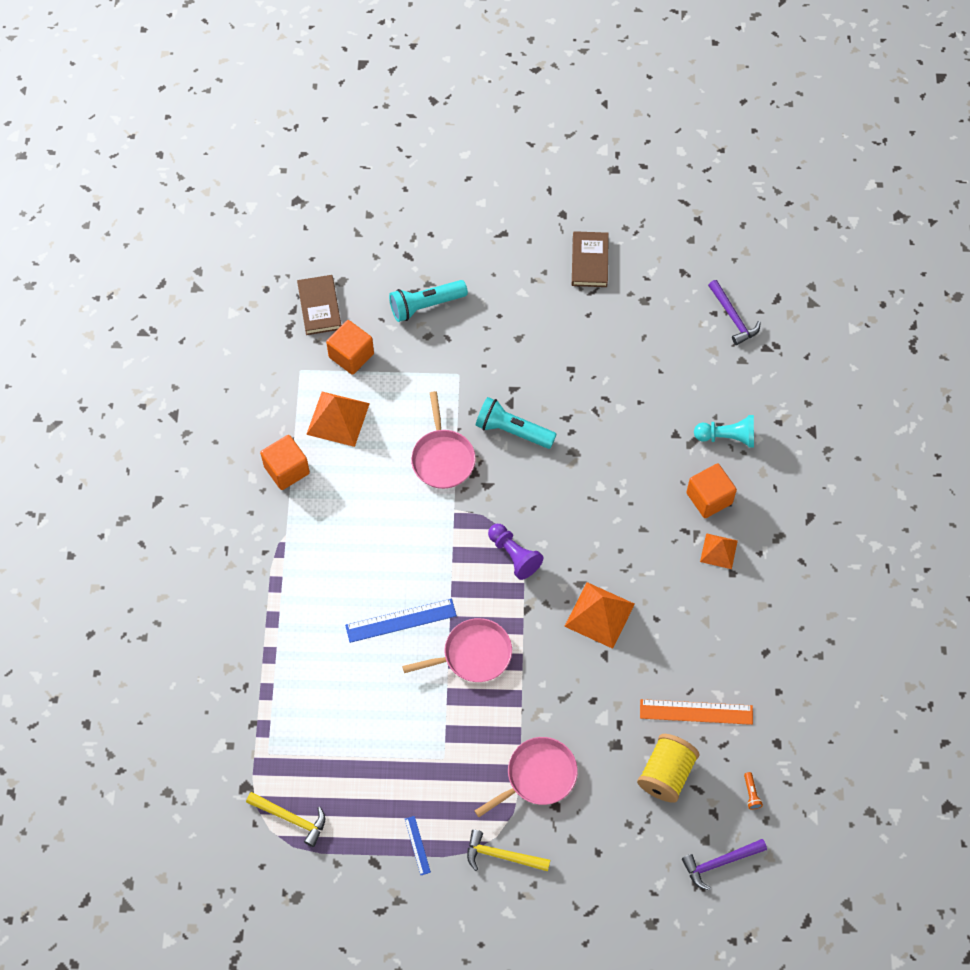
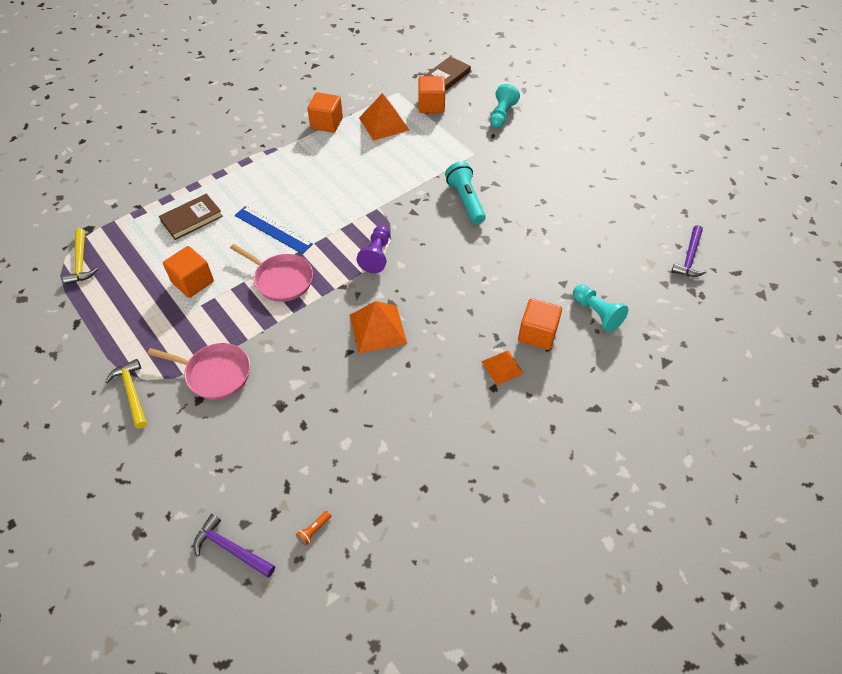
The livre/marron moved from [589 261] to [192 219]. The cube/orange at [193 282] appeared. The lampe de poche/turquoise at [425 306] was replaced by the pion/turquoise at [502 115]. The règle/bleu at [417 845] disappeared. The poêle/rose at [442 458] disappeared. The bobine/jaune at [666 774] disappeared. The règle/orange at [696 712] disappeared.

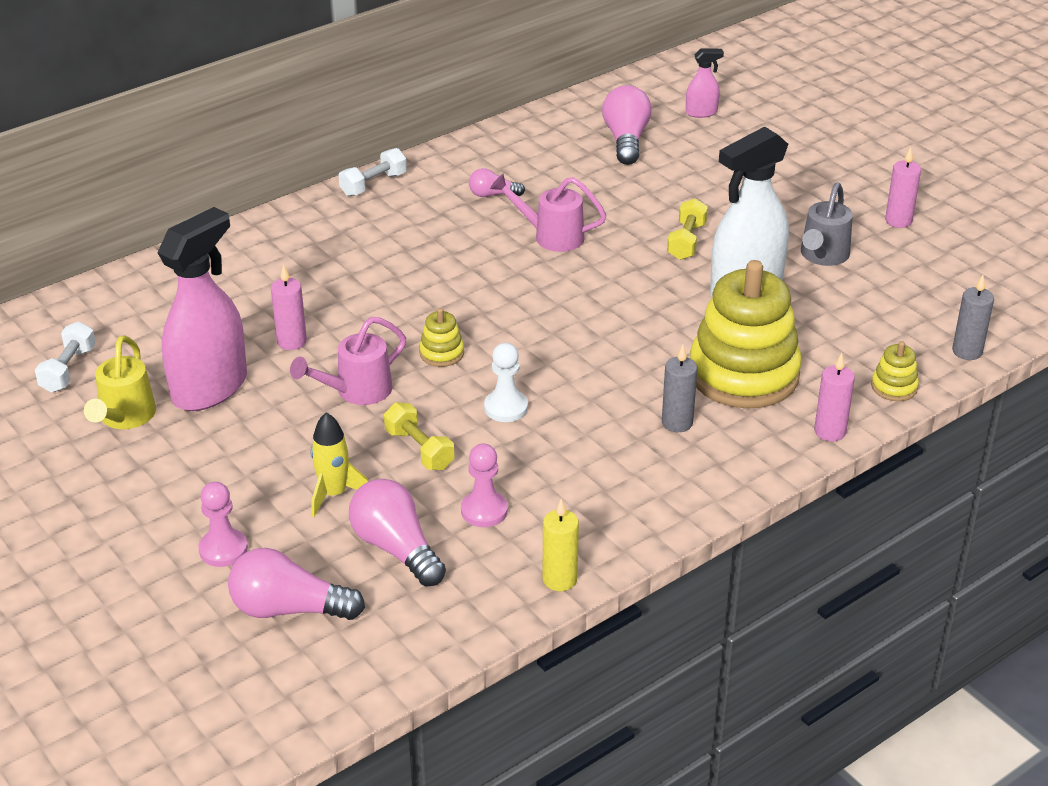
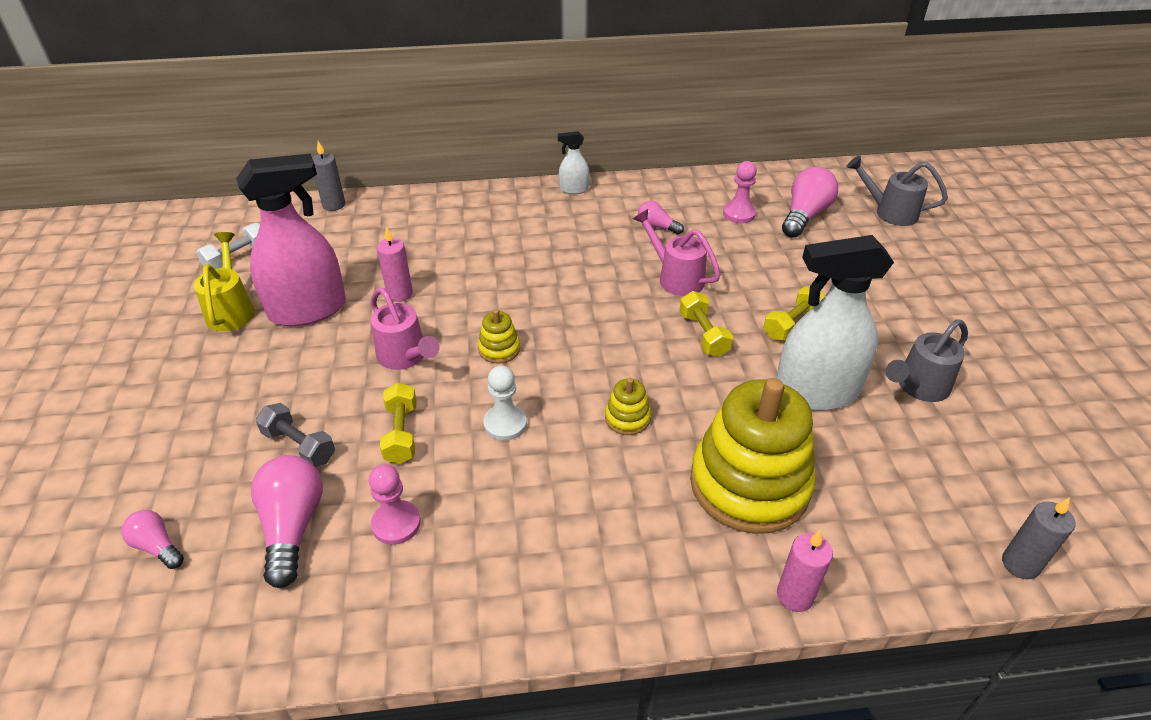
The ampoule/rose at [289 609] changed to 0.56 times the size. The arrosoir/jaune at [125 417] turned 135 degrees clockwise. The fusée/jaune at [334 494] was replaced by the haltère/gris at [299 446]. The bougie/gris moved from [677 423] to [334 205]. The arrosoir/rose at [357 391] turned 120 degrees counterclockwise. The haltère/blanc at [373 184] was replaced by the vaporisateur/blanc at [573 189]. The jouet à empiler/jaune moved from [894 387] to [627 418]. The haltère/jaune at [703 334] appeared. The pion/rose moved from [223 549] to [739 214]. The vaporisateur/rose at [701 112] was replaced by the arrosoir/gris at [890 212]. The bougie/jaune at [559 579] disappeared. The bougie/rose at [898 220] disappeared.

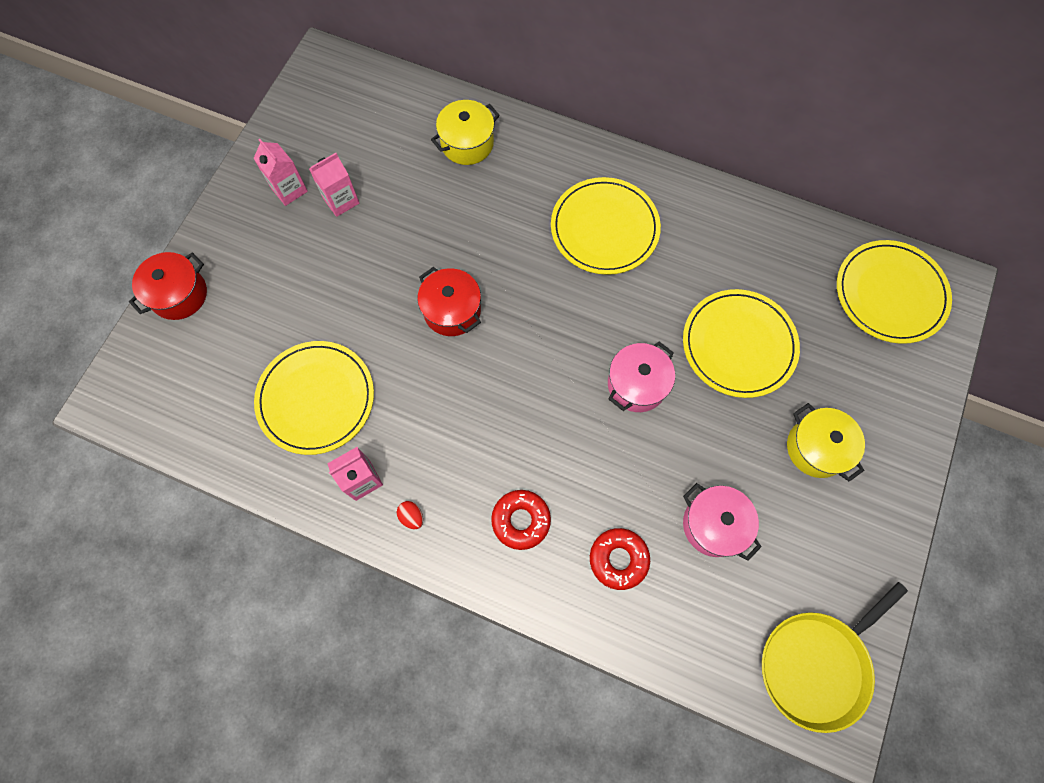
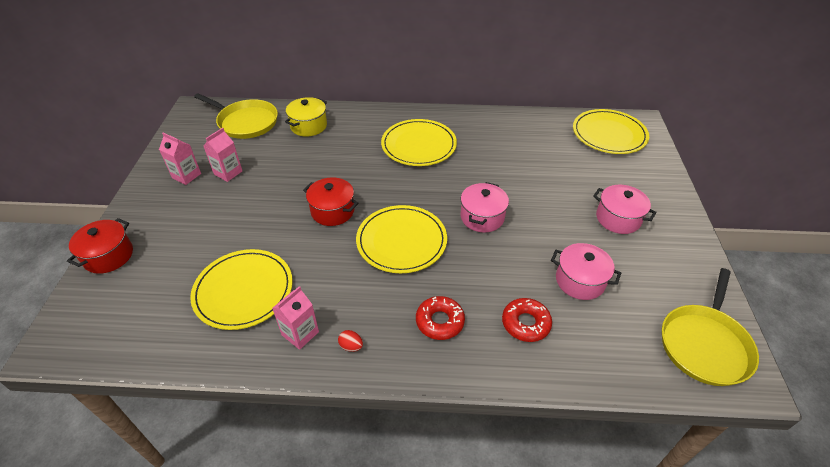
The poêle/jaune at [246 122] appeared. The assiette/jaune moved from [738 345] to [401 241]. The marmite/jaune at [816 448] became the marmite/rose at [618 218].

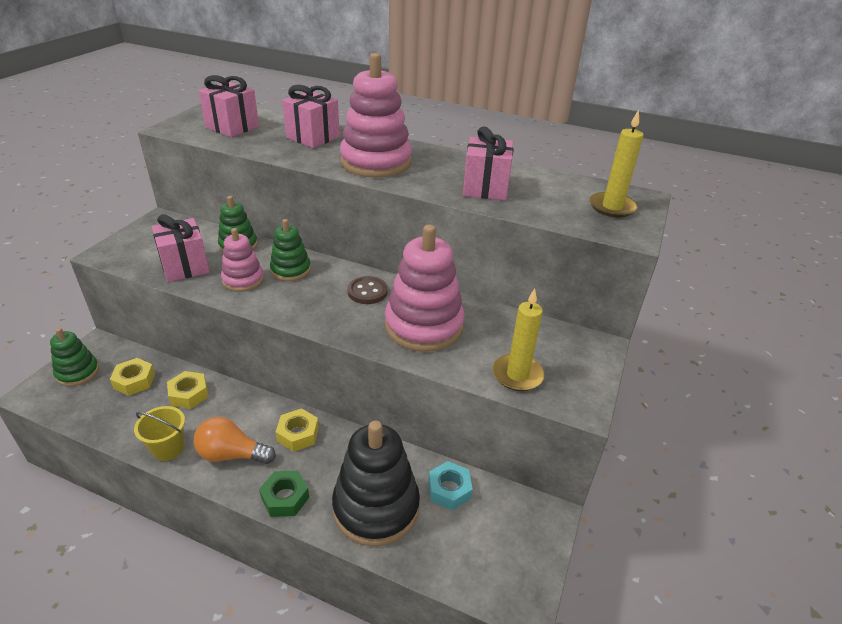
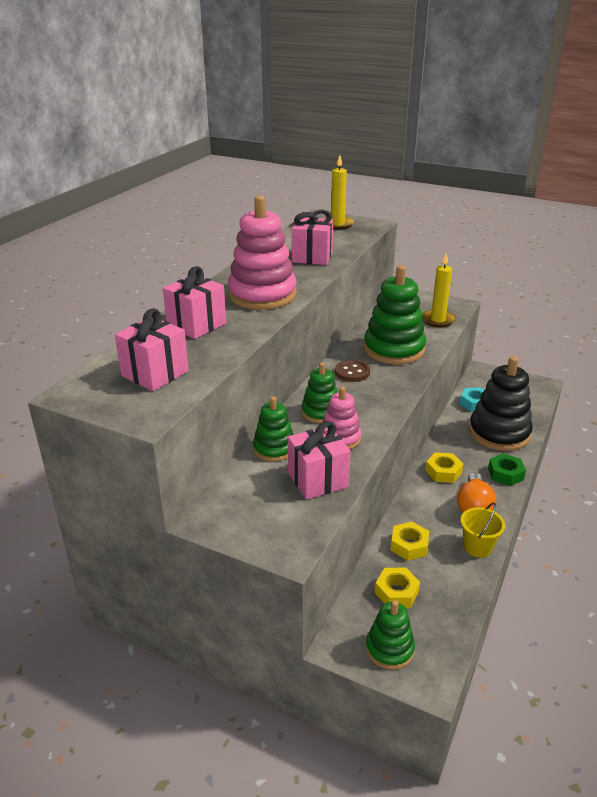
The jouet à empiler/rose at [424 326] became the jouet à empiler/vert at [394 349].

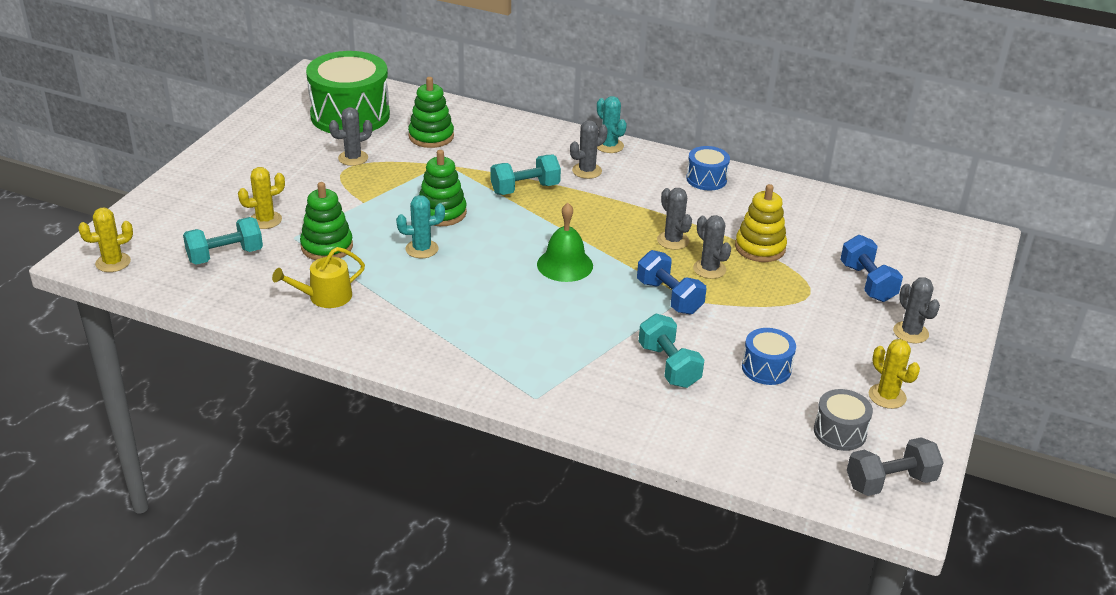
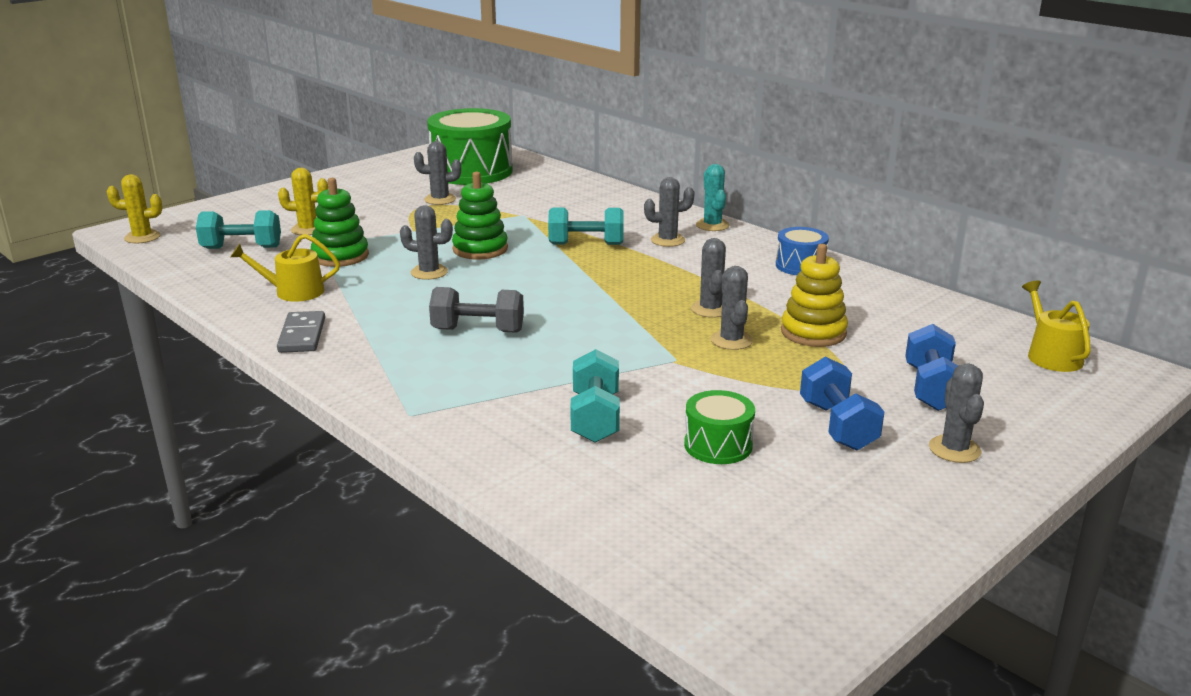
The domino/gris at [302 335] appeared. The cactus/turquoise at [422 249] became the cactus/gris at [429 272]. The haltère/gris moved from [890 482] to [478 330]. The tambour/bleu at [766 368] became the tambour/vert at [718 445]. The haltère/bleu moved from [669 297] to [837 425]. The arrosoir/jaune at [1051 355] appeared. The jouet à empiler/vert at [431 136] disappeared. The cloche/vert at [565 265] disappeared. The tambour/gris at [840 432] disappeared. The cactus/jaune at [887 396] disappeared.

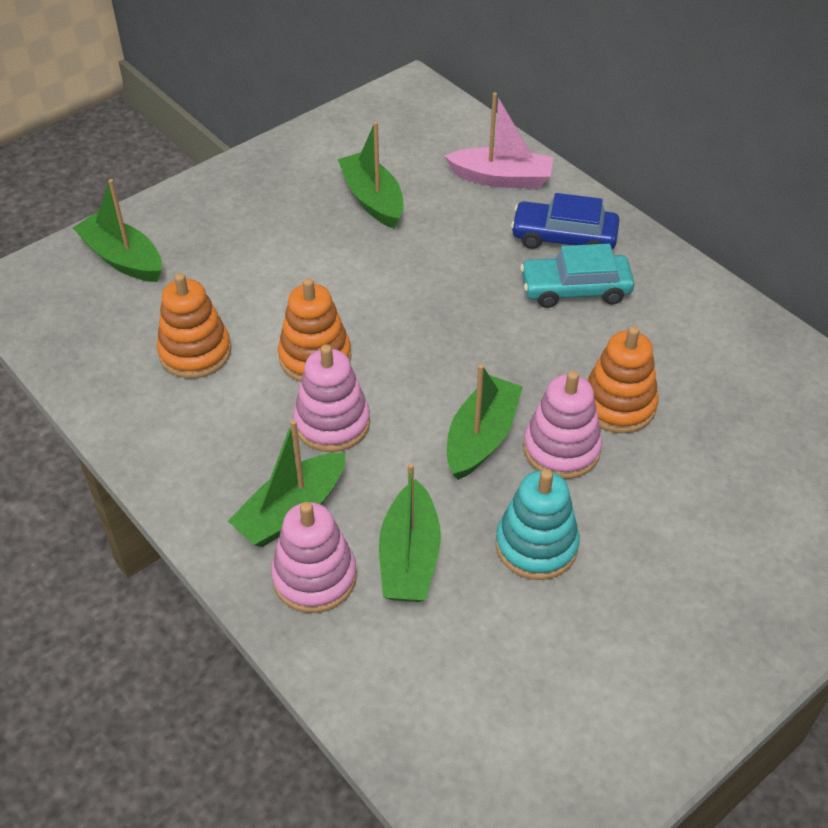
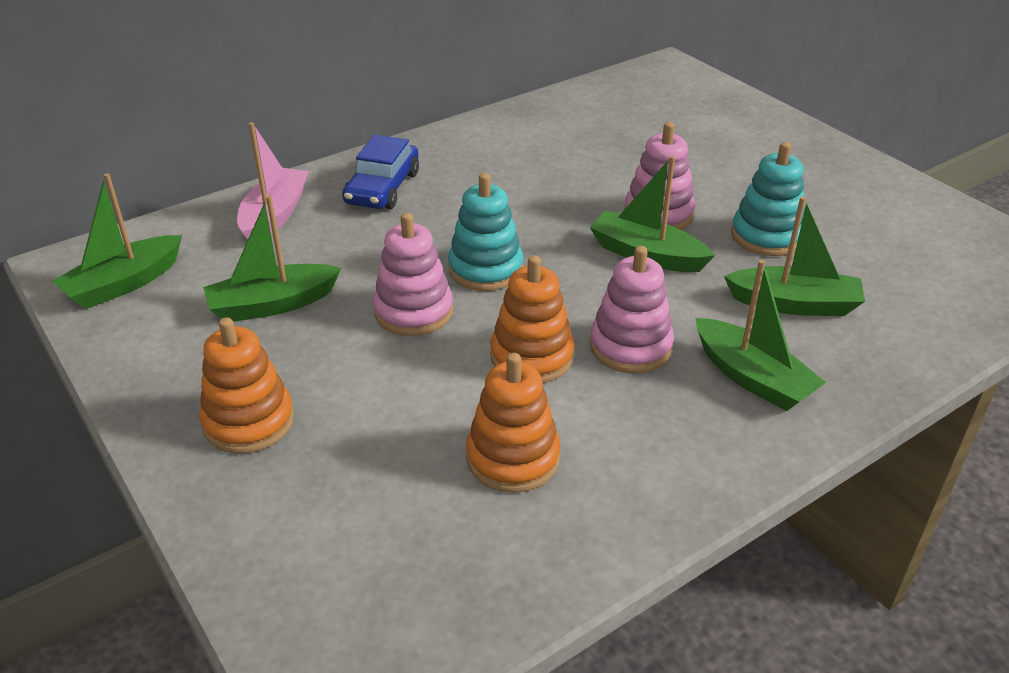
The bateau/vert moved from [123 259] to [124 284]. The jouet à empiler/orange moved from [618 405] to [249 422]. The jouet à empiler/rose moved from [314 577] to [413 311]. The jouet à empiler/turquoise at [485 269] appeared. The voiture/turquoise at [575 289] disappeared.

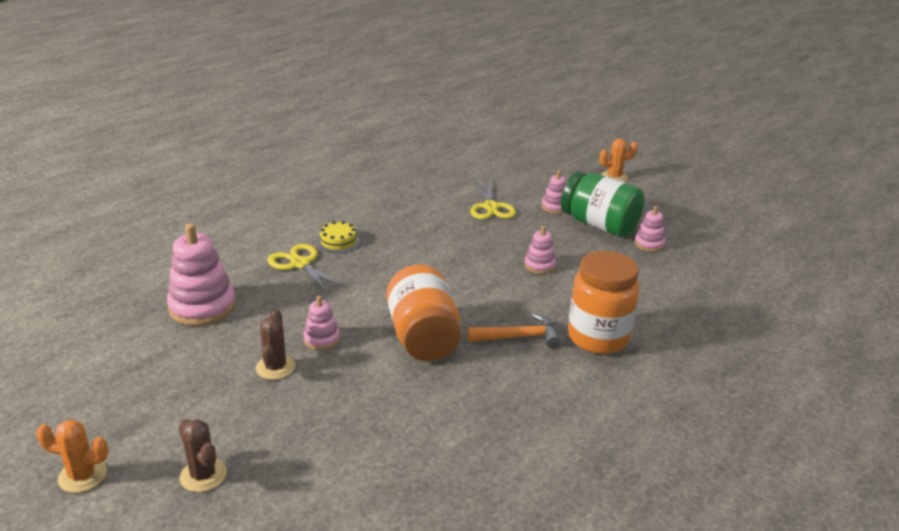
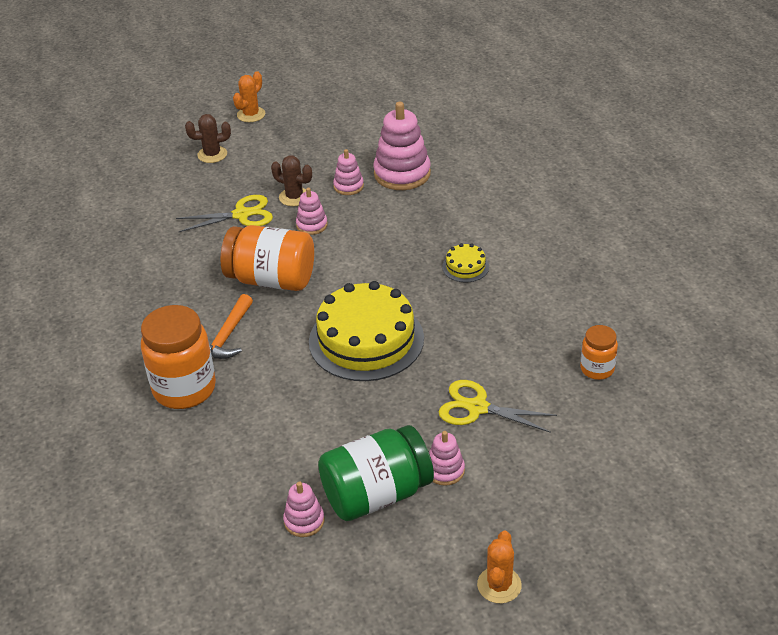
The ciseaux/jaune moved from [300 264] to [242 214]. The gâteau/jaune at [366 340] appeared. The jouet à empiler/rose moved from [539 265] to [348 186]. The bocal/orange at [597 369] appeared.

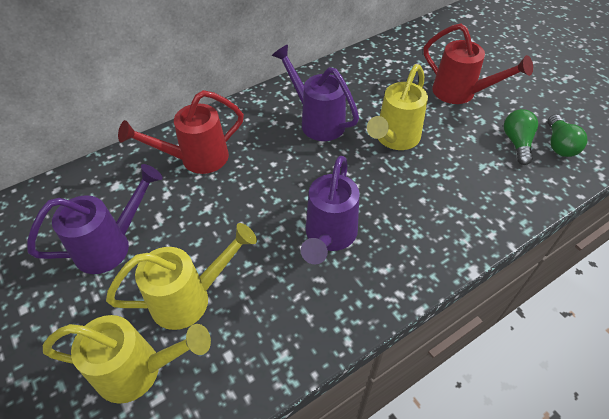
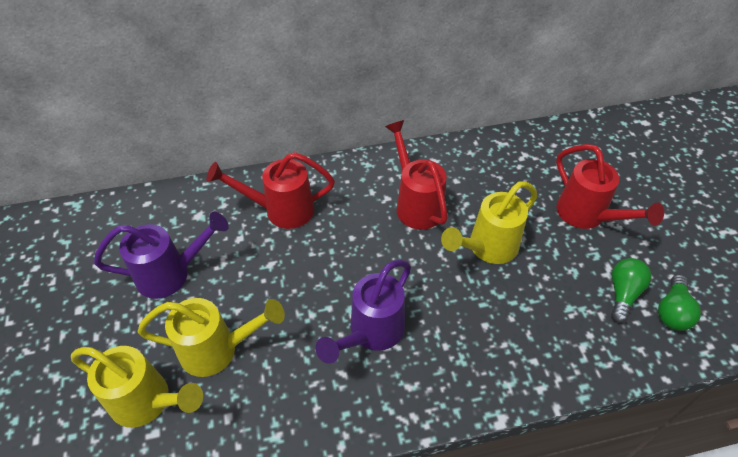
The arrosoir/violet at [317 121] became the arrosoir/rouge at [415 203].

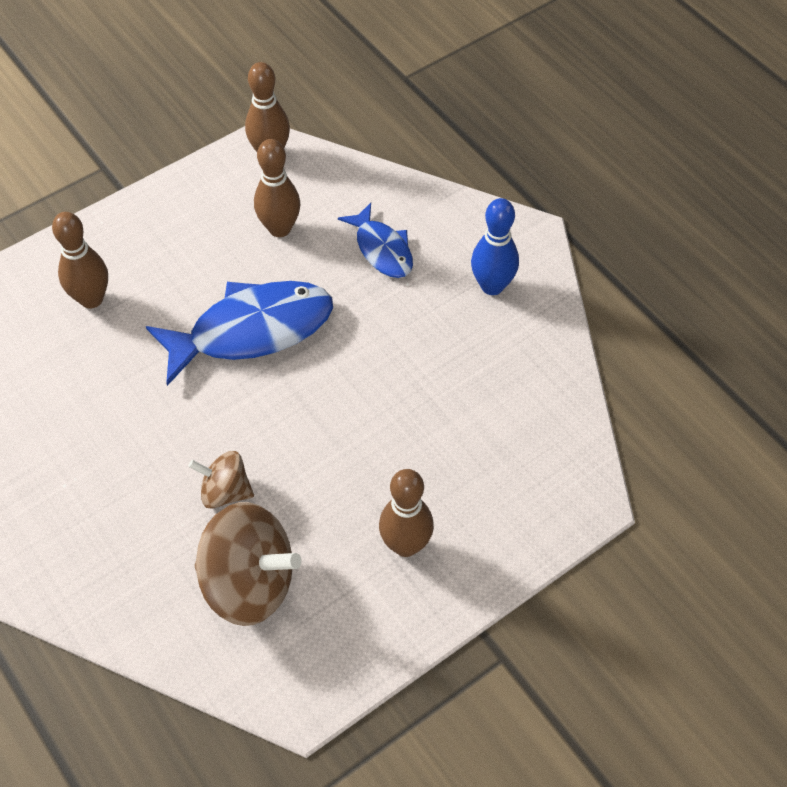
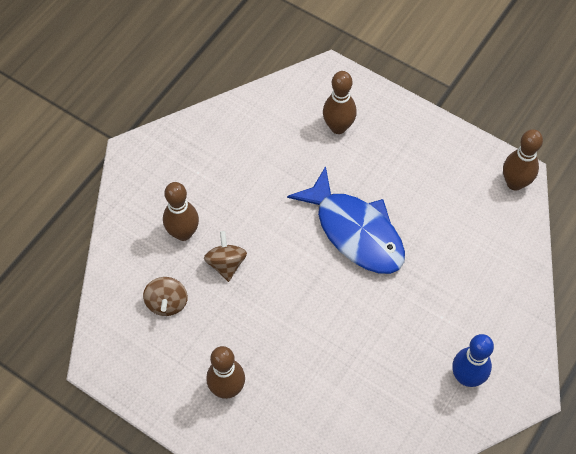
The toupie/marron at [249 583] changed to 0.55 times the size. The quille/marron moved from [280 228] to [183 233]. The poisson/bleu at [382 249] disappeared.

